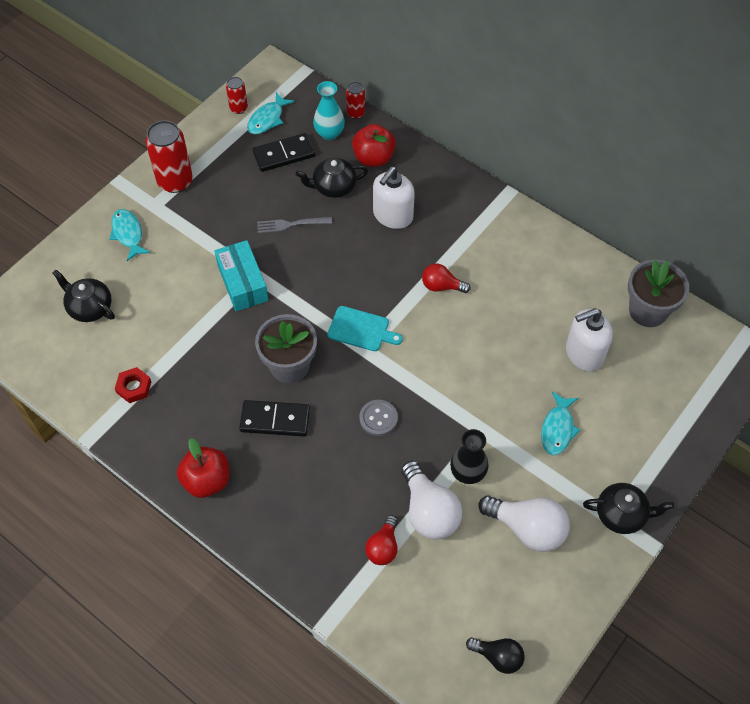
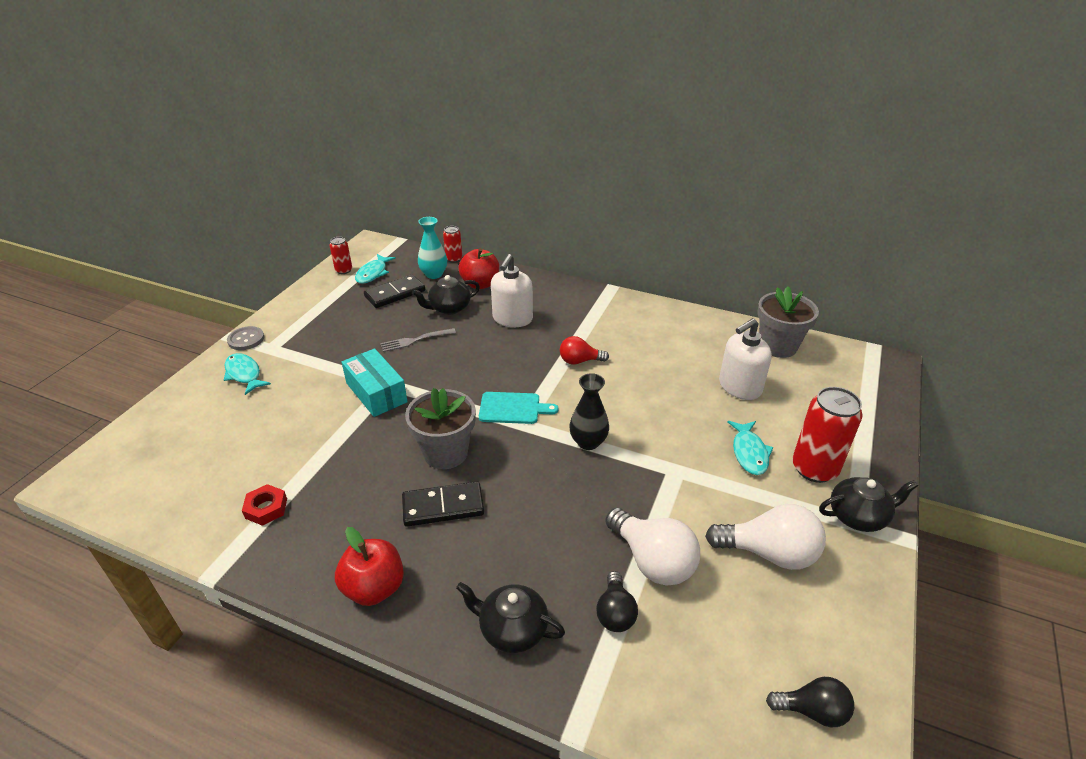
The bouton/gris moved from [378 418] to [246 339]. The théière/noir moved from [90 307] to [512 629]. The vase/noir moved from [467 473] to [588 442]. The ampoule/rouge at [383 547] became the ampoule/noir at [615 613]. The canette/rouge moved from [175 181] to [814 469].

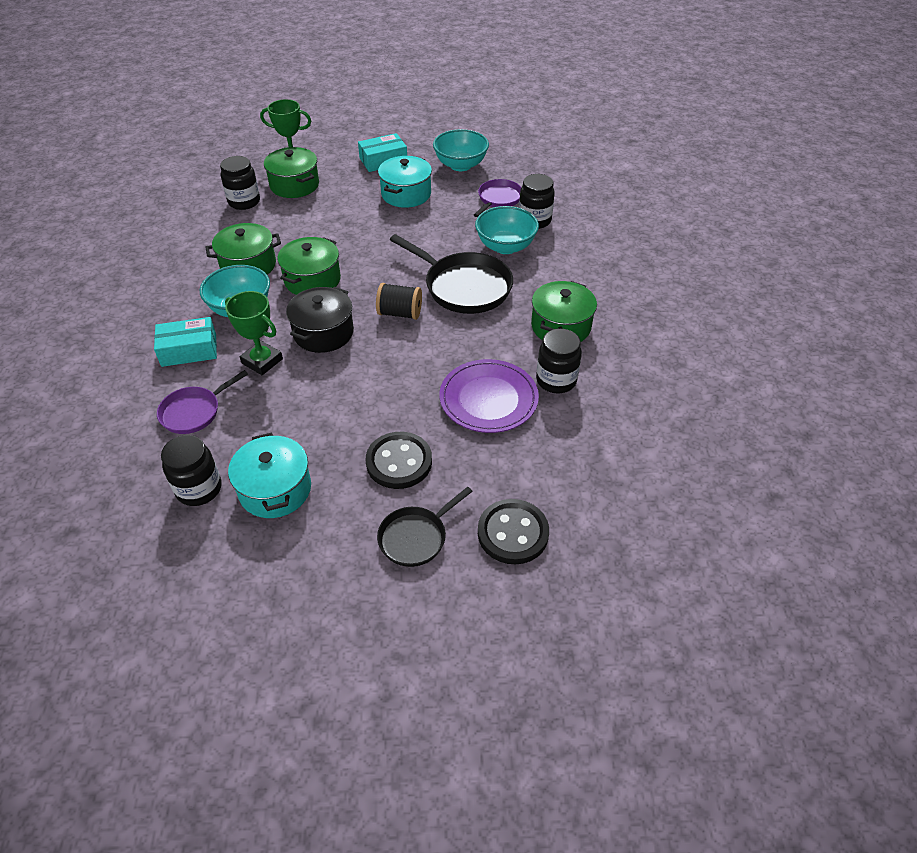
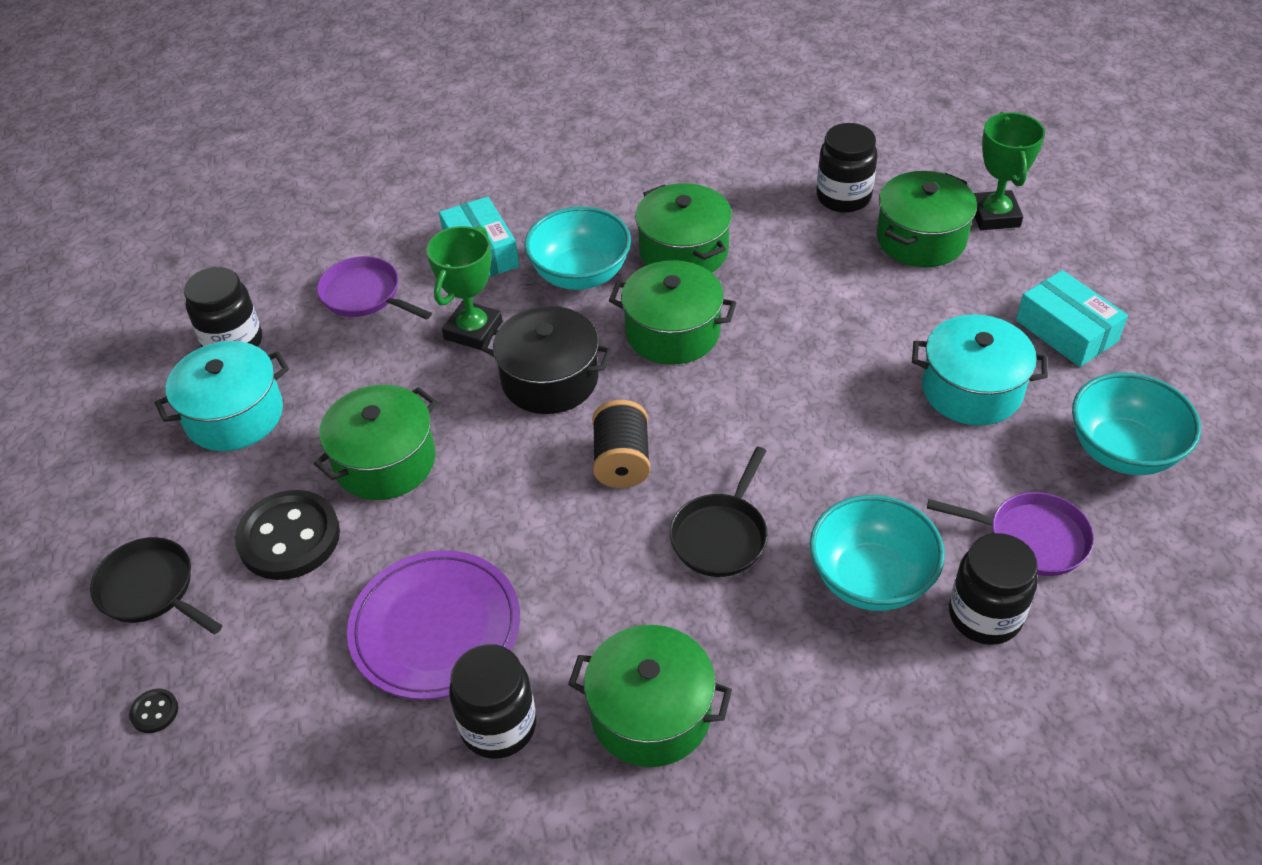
The bouton/noir at [513 533] changed to 0.42 times the size. The marmite/vert at [385 461] appeared. The poêle/noir at [463 286] changed to 0.59 times the size.

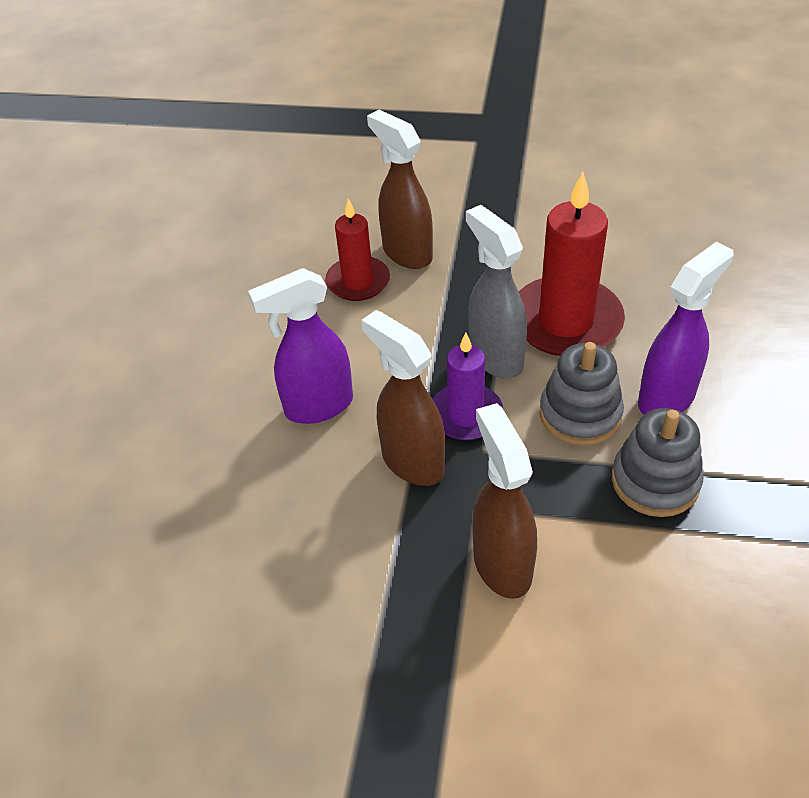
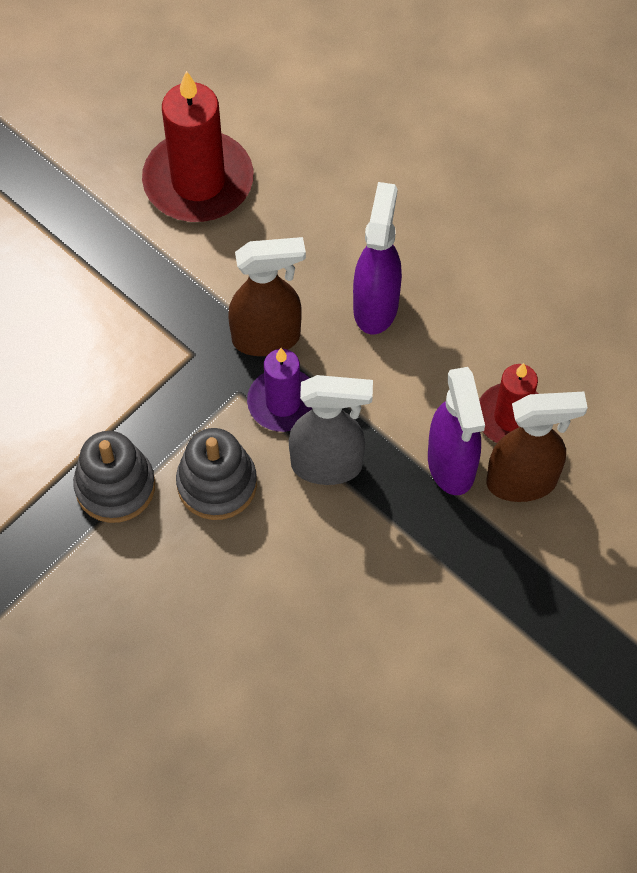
The bougie/rouge moved from [565 321] to [198 181]. The vaporisateur/violet moved from [667 398] to [451 466]. The vaporisateur/marron at [501 564] disappeared.

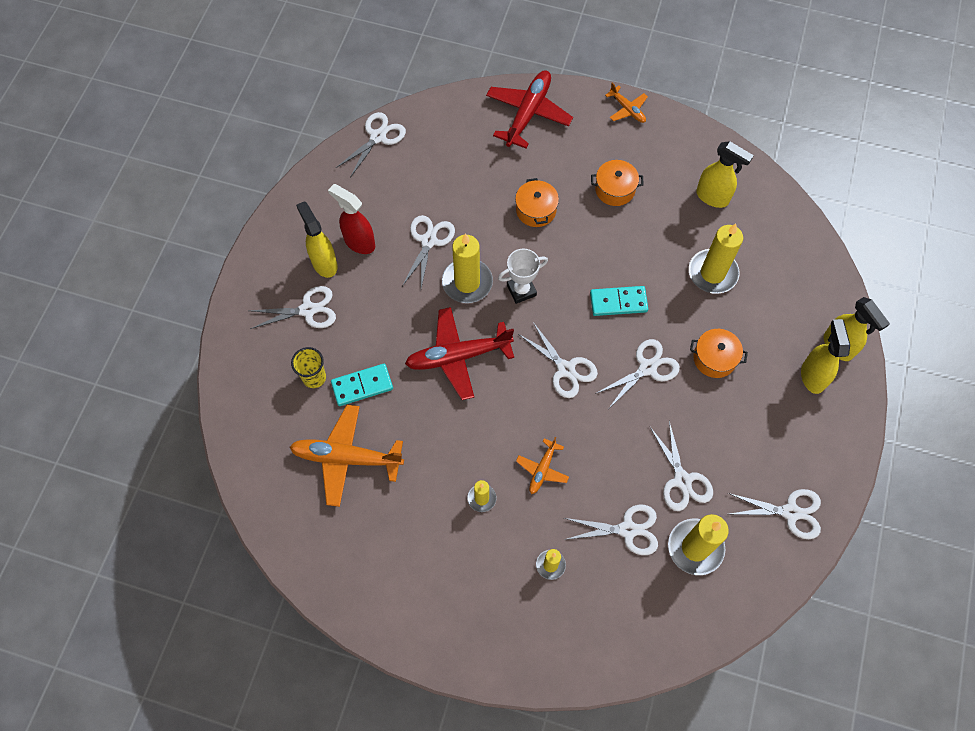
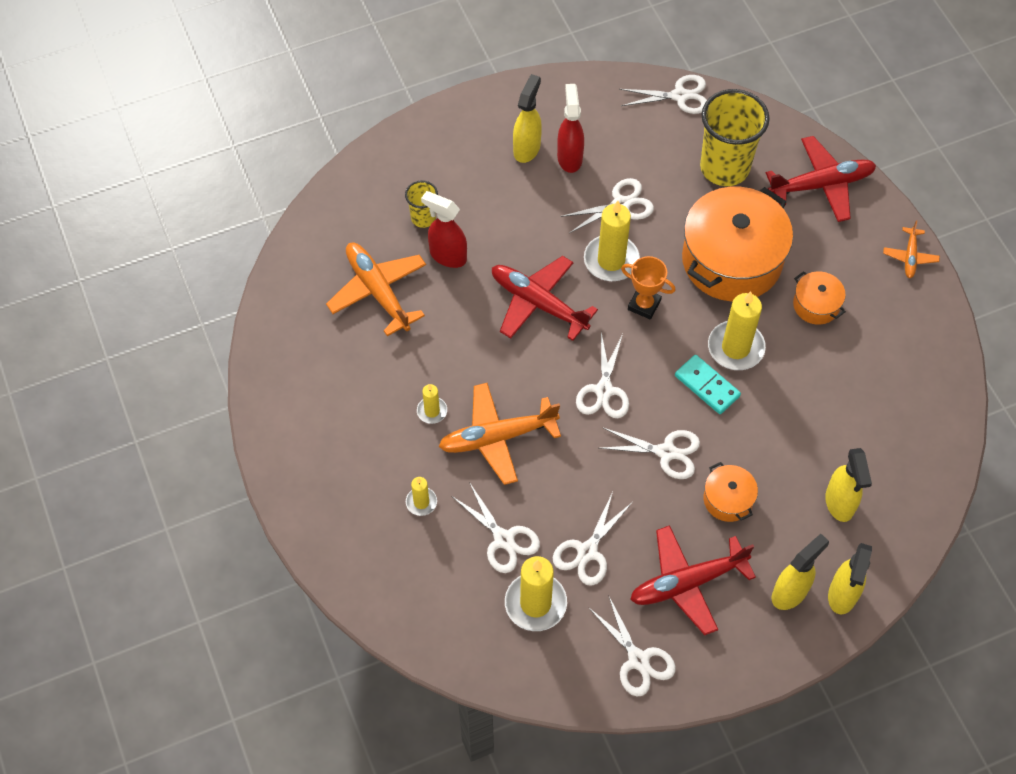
The domino/turquoise at [362 386] was replaced by the vaporisateur/rouge at [447 256]. The avion/orange at [542 469] changed to 1.91 times the size. The trophée/blanc at [521 290] became the trophée/orange at [644 305]. The avion/rouge at [687 583] appeared. The marmite/orange at [536 210] changed to 2.18 times the size. The gobelet/jaune at [724 167] appeared. The bougie/jaune moved from [712 273] to [735 347]. The vaporisateur/jaune moved from [712 197] to [839 503]. The ciseaux/blanc at [308 310] disappeared.

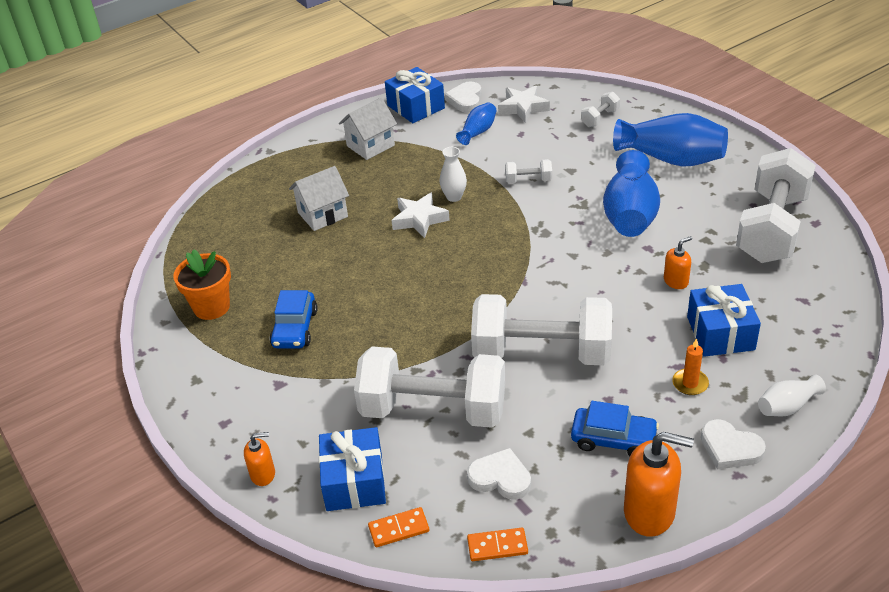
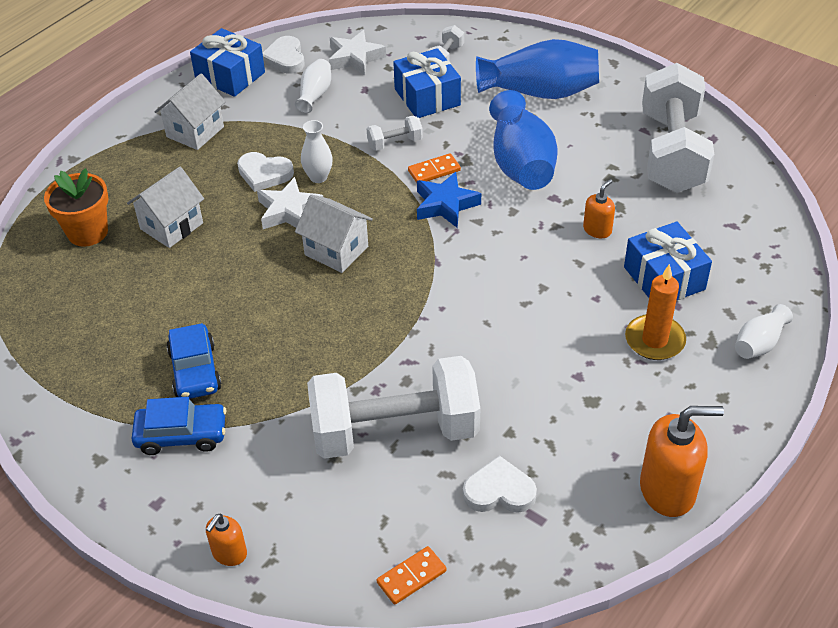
The pot de fleurs/orange moved from [211 307] to [87 232]. The voiture/bleu moved from [613 439] to [181 435]. The distributeur de savon/orange at [263 474] turned 150 degrees clockwise. The cœur/blanc moved from [730 448] to [264 174]. The vase/bleu at [478 132] became the vase/blanc at [315 95]. The maison/blanc at [336 251] appeared. The cadeau/bleu moved from [354 481] to [427 97]. The domino/orange moved from [497 546] to [434 171]. The étoile/bleu at [445 205] appeared. The bougie/orange at [690 383] changed to 1.55 times the size. The haltère/blanc at [541 353] disappeared.

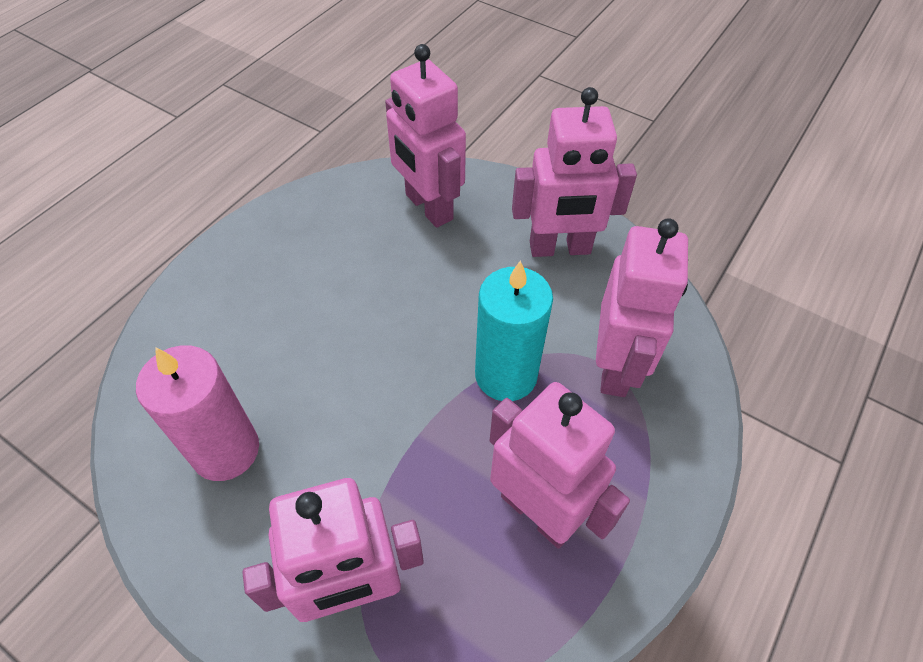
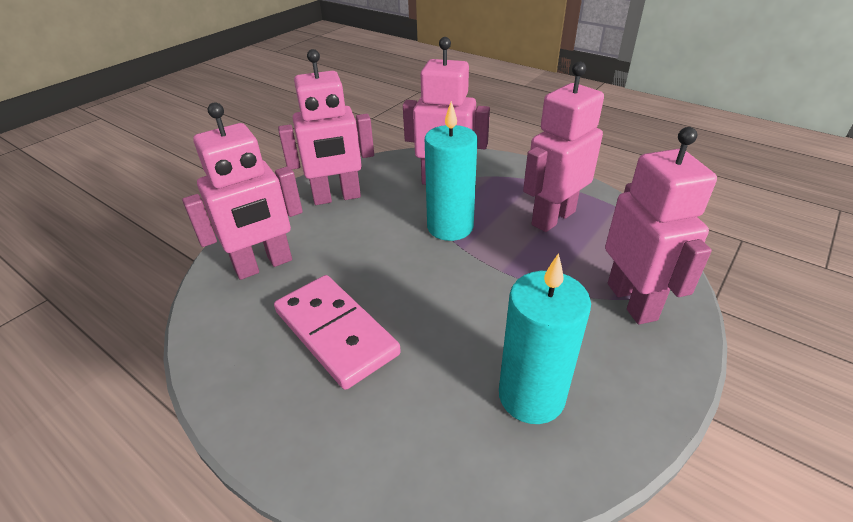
The domino/rose at [336 332] appeared. The robot/rose at [560 248] turned 75 degrees clockwise. The bougie/rose at [225 450] became the bougie/turquoise at [531 396].

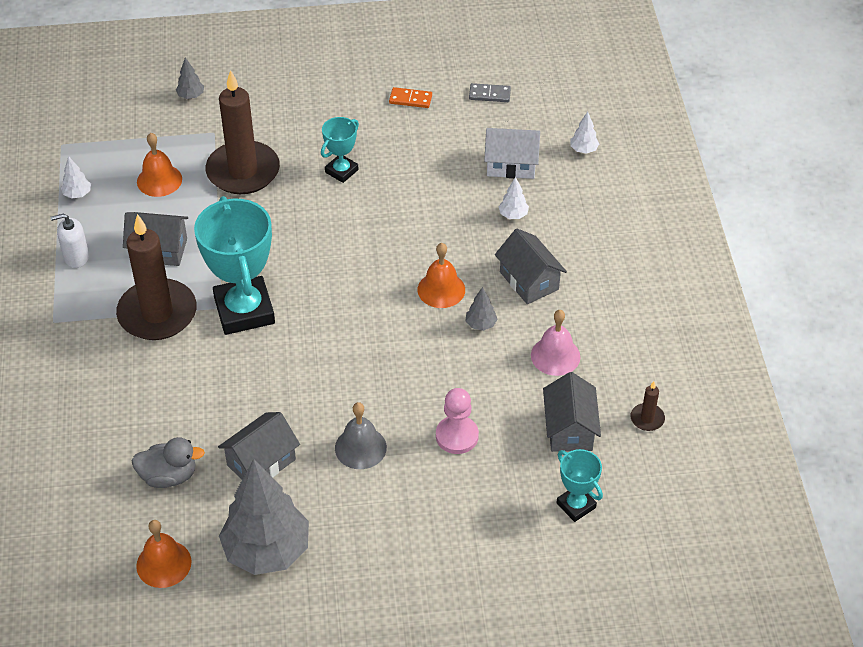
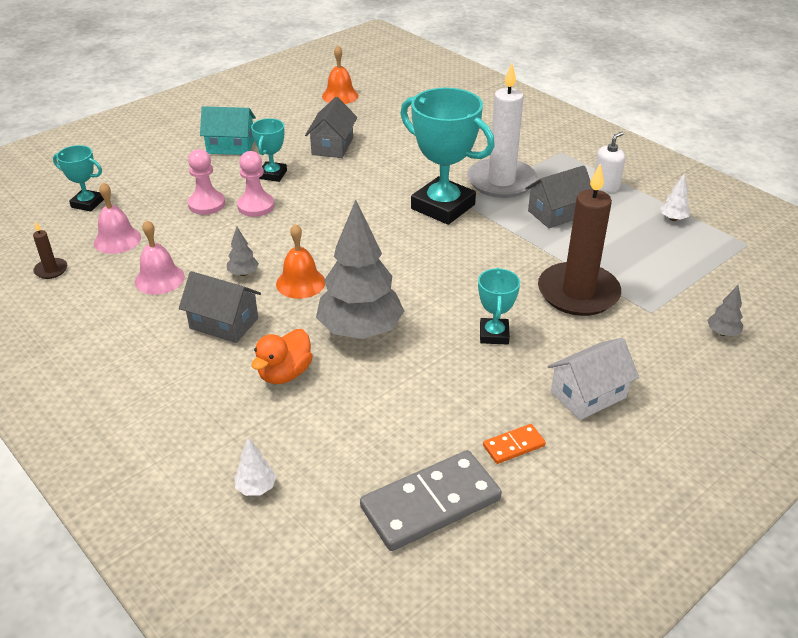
The maison/gris at [569 429] was replaced by the cloche/rose at [117 240]. The maison/turquoise at [231 146] appeared. The pion/rose at [256 206] appeared. The cloche/gris at [360 447] was replaced by the trophée/turquoise at [272 174]. The arbre/blanc at [513 215] was replaced by the canard/orange at [285 373]. The arbre/gris moved from [267 550] to [360 331]. The domino/gris at [489 94] changed to 2.13 times the size. The bougie/marron at [157 313] became the bougie/blanc at [501 181]. The maison/blanc moved from [511 165] to [588 395]. The canard/gris at [169 476] disappeared. The cloche/orange at [159 180] disappeared.

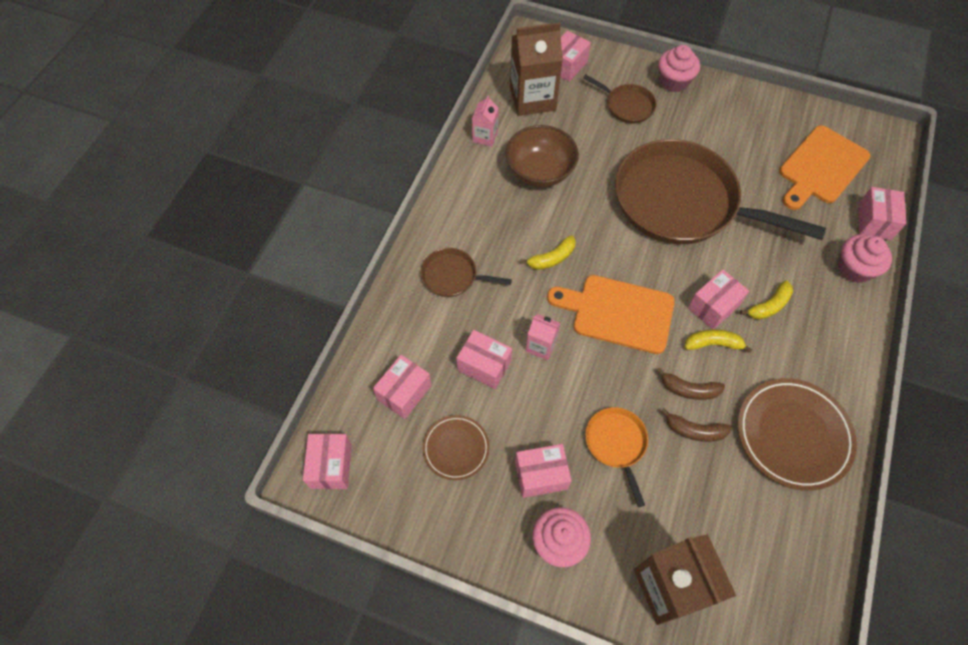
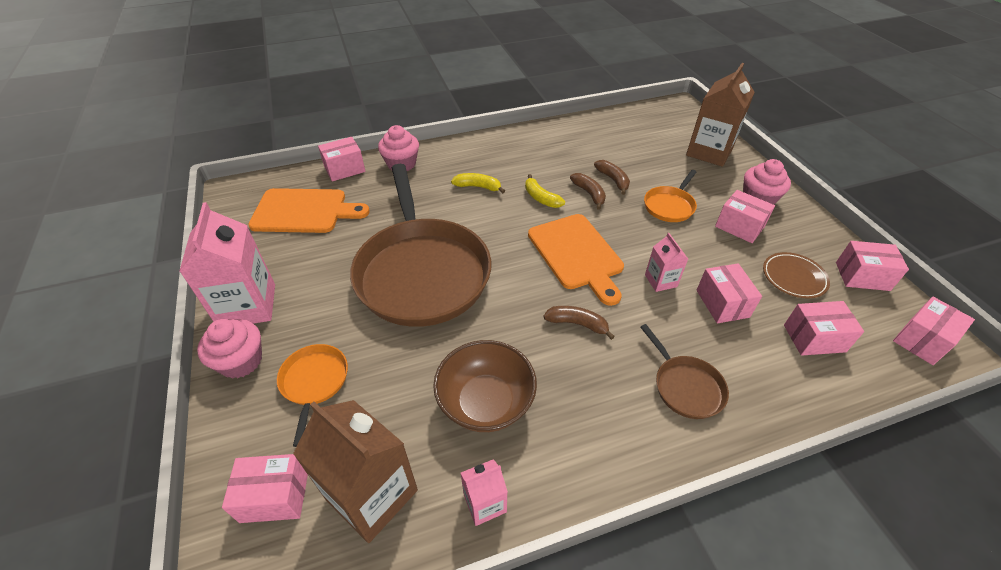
The brique de lait/rose at [248 306] appeared. The poêle/marron at [627 105] became the poêle/orange at [314 382]. The banane/jaune at [552 258] became the banane/marron at [577 324]. The boîte/rose moved from [713 307] to [862 276]. The assiette/marron at [792 435] disappeared.

